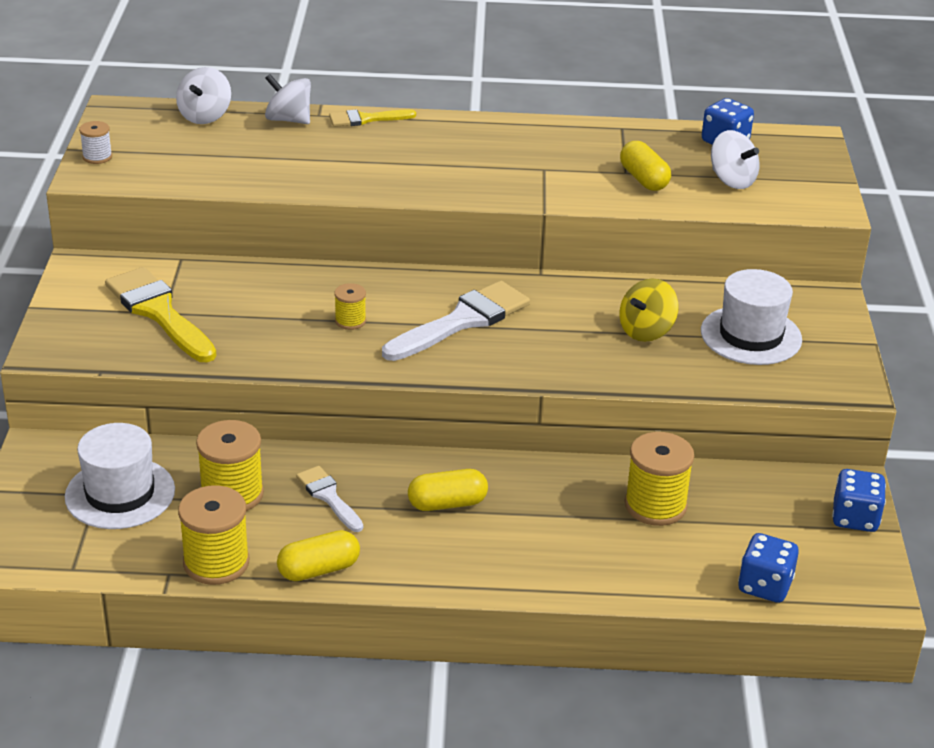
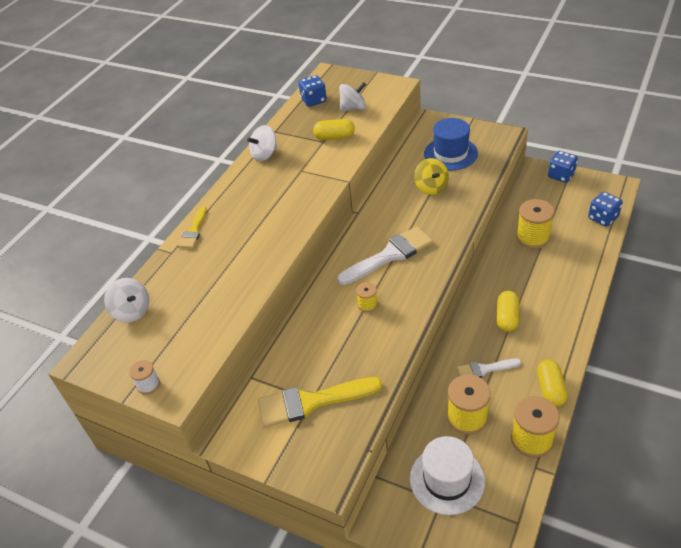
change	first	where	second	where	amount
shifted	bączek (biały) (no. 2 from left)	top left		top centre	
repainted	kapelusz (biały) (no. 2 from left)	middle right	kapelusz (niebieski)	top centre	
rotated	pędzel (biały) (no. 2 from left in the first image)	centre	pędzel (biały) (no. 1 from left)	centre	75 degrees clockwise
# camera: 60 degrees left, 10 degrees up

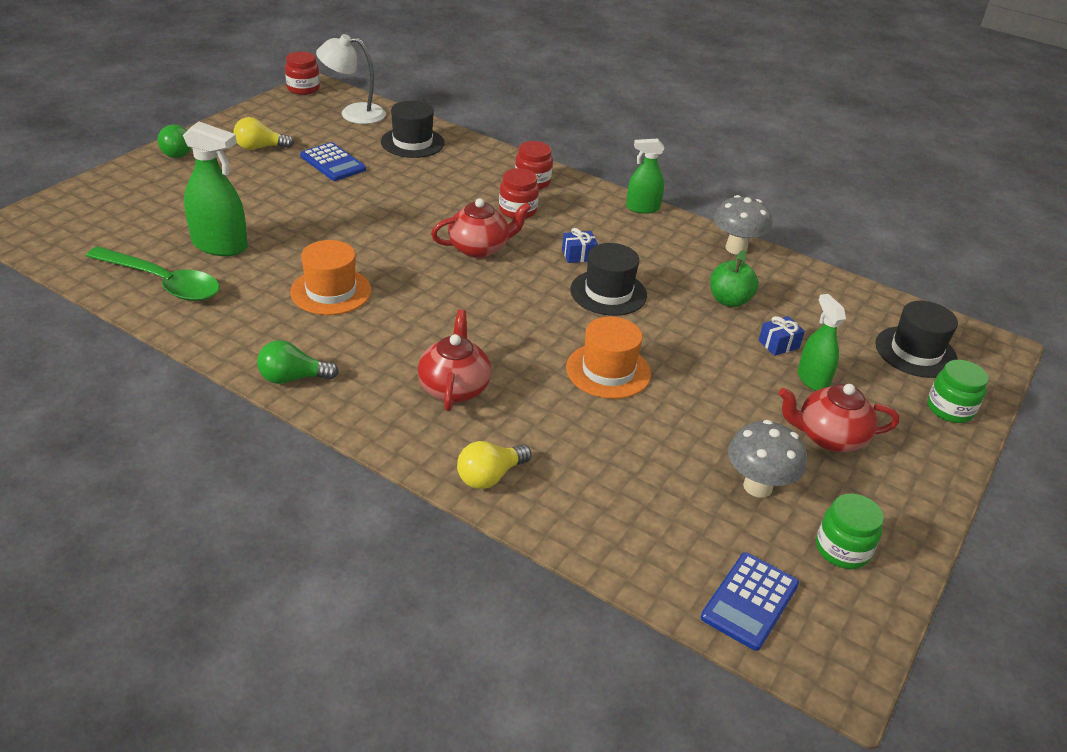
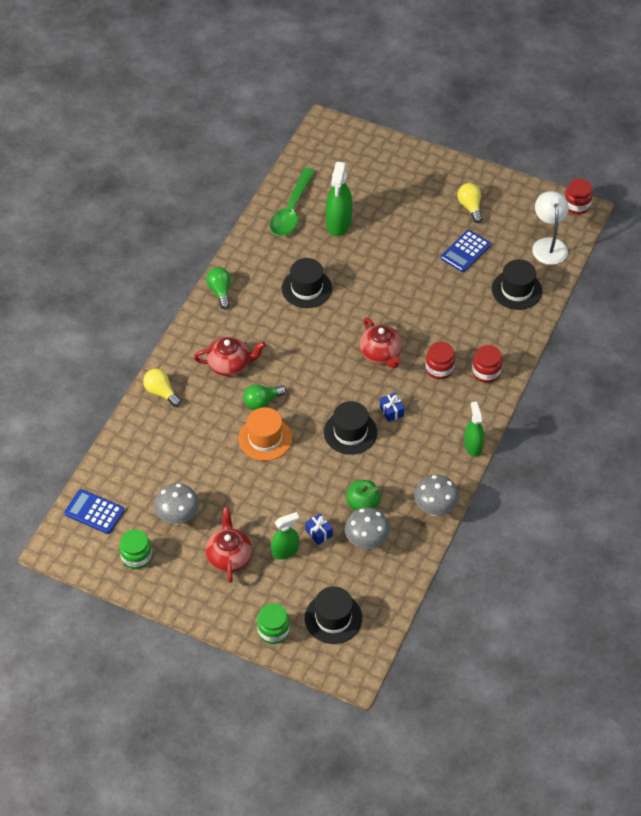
change	first	where	second	where	amount
new			grzyb (szary) (no. 2 from left)	centre	
shifted	żarówka (zielony) (no. 1 from left in the first image)	top left	żarówka (zielony) (no. 2 from left)	centre	
repainted	kapelusz (pomarańczowy) (no. 1 from left)	middle left	kapelusz (czarny) (no. 1 from left)	centre	
# camera: 85 degrees right, 15 degrees up

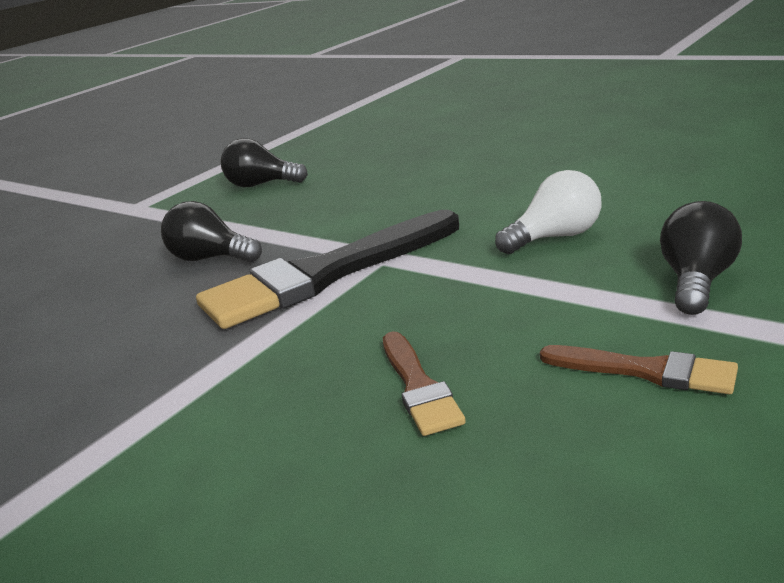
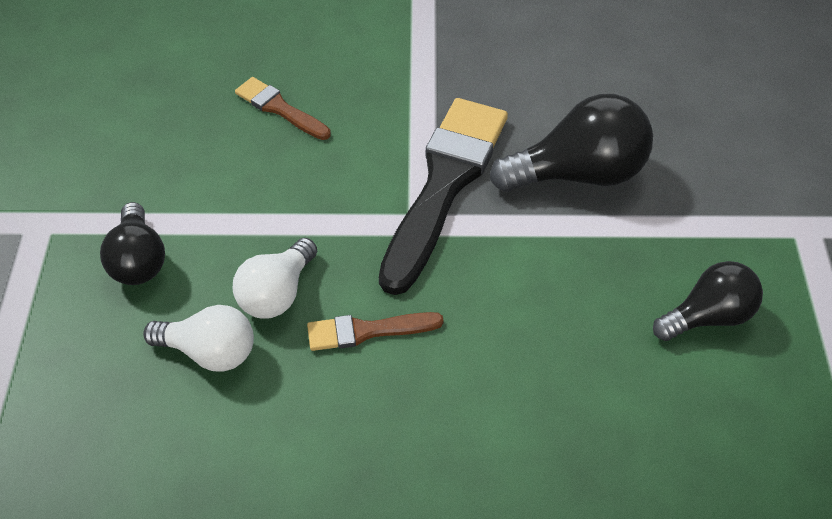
change	first	where	second	where	amount
new			żarówka (biały) (no. 1 from left)	middle left	
shifted	pędzel (brązowy) (no. 2 from left)	middle right		centre	
scaled	żarówka (czarny) (no. 1 from left in the first image)	middle left	żarówka (czarny) (no. 2 from left)	top right	x1.56
# camera: 140 degrees right, 25 degrees up

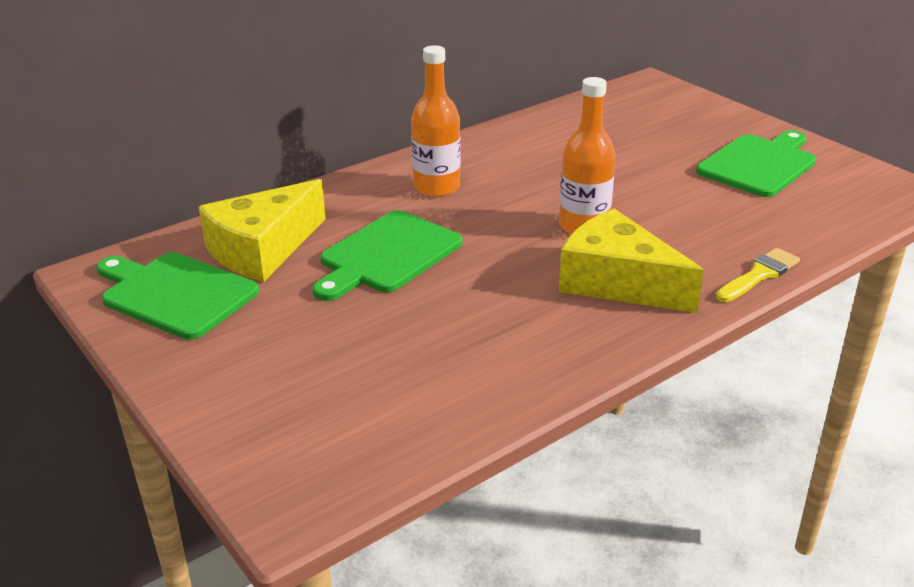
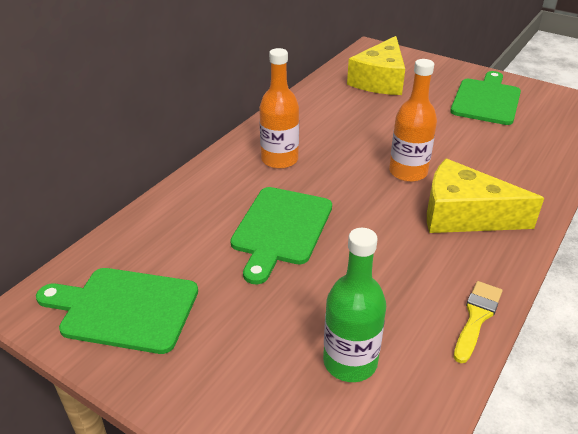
change	first	where	second	where	amount
new			butelka (zielony)	bottom centre	
shifted	ser (żółty) (no. 1 from left)	middle left		top centre	
shifted	pędzel (żółty)	middle right		bottom right	
# camera: 20 degrees left, 5 degrees up

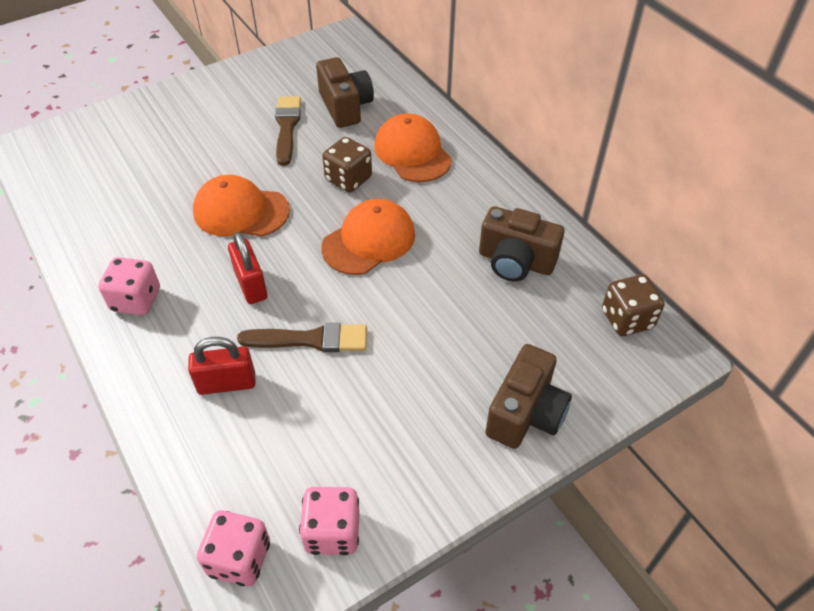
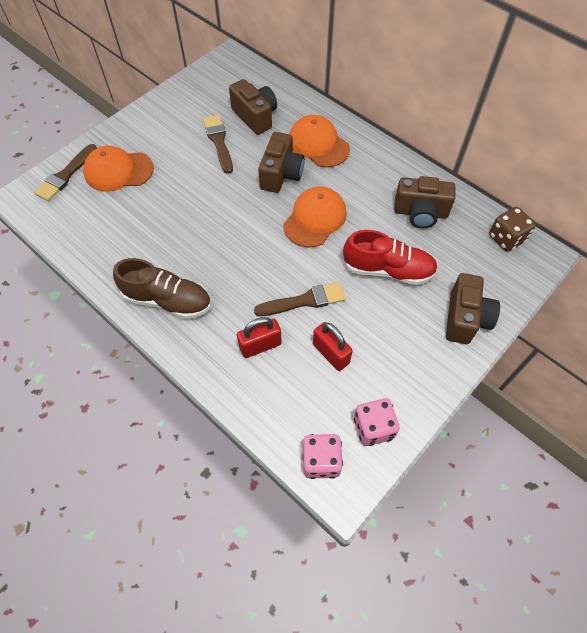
change	first	where	second	where	amount
new			pędzel (brązowy) (no. 1 from left)	top left	
new			but (czerwony)	centre	
shifted	czapka (pomarańczowy) (no. 1 from left)	middle left		top left	
shifted	kłódka (czerwony) (no. 2 from left)	middle left		centre	
swapped	kostka do gry (różowy) (no. 1 from left)	middle left	but (brązowy)	middle left	
swapped	kostka do gry (brązowy) (no. 1 from left)	top centre	aparat fotograficzny (brązowy) (no. 2 from left)	top centre	
# camera: 15 degrees left, 10 degrees up

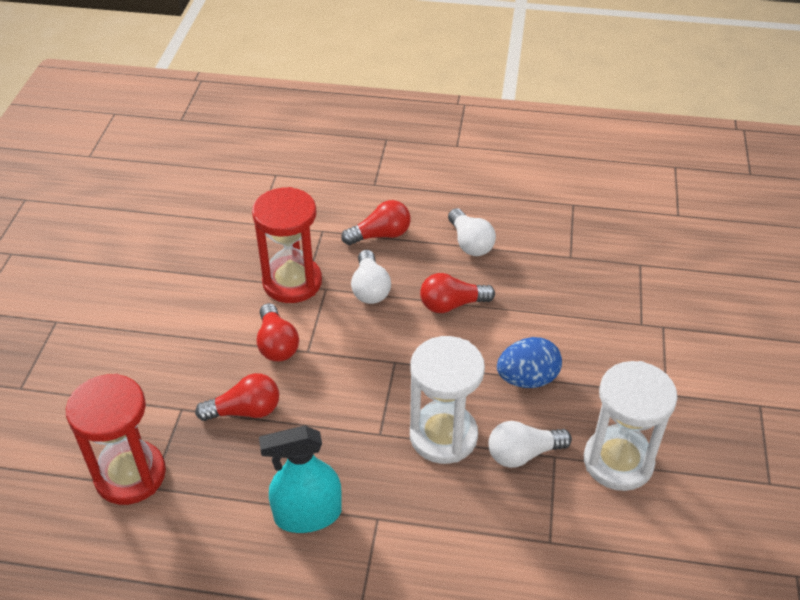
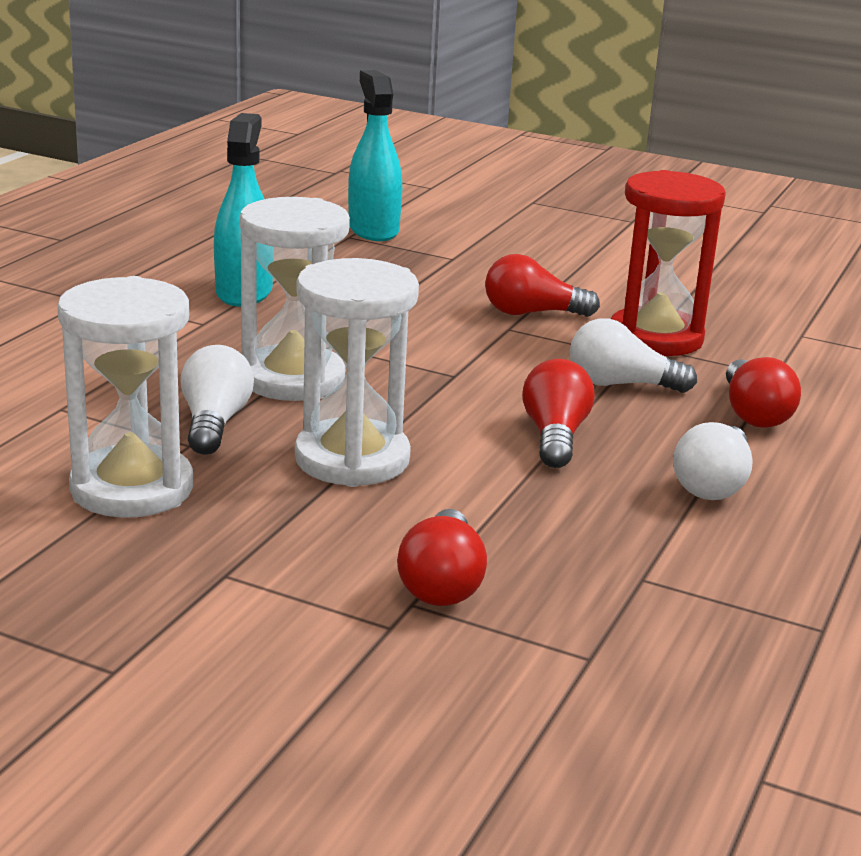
change	first	where	second	where	amount
shifted	żarówka (czerwony) (no. 1 from left)	middle left		centre	
swapped	klepsydra (czerwony) (no. 1 from left)	bottom left	spryskiwacz (turkusowy) (no. 2 from left)	top centre	
swapped	jajko (niebieski)	centre	klepsydra (biały) (no. 3 from left)	centre	
rotated	żarówka (biały) (no. 2 from left in the first image)	centre	żarówka (biały) (no. 3 from left)	middle right	60 degrees counterclockwise
# camera: 105 degrees right, 20 degrees down

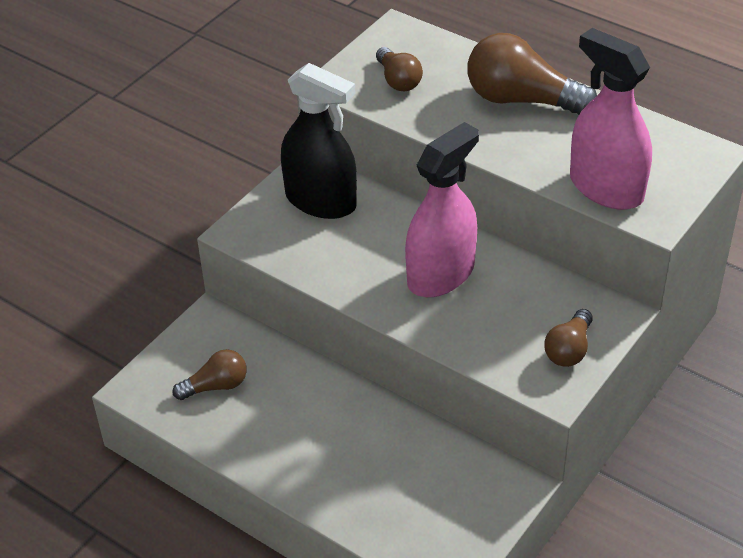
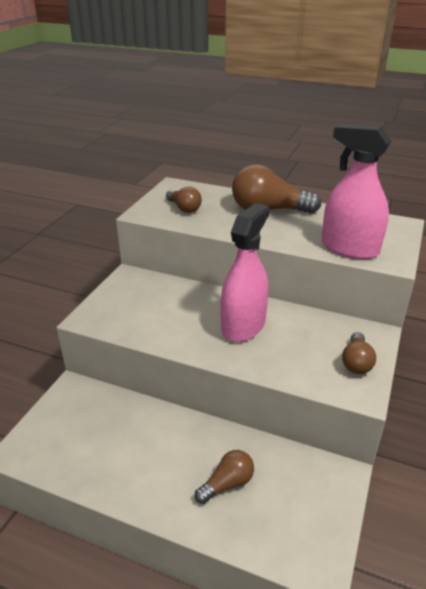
change	first	where	second	where	amount
gone	spryskiwacz (czarny)	top centre			
shifted	żarówka (brązowy) (no. 1 from left in the first image)	bottom left	żarówka (brązowy) (no. 2 from left)	bottom centre	
# camera: 15 degrees left, 10 degrees down

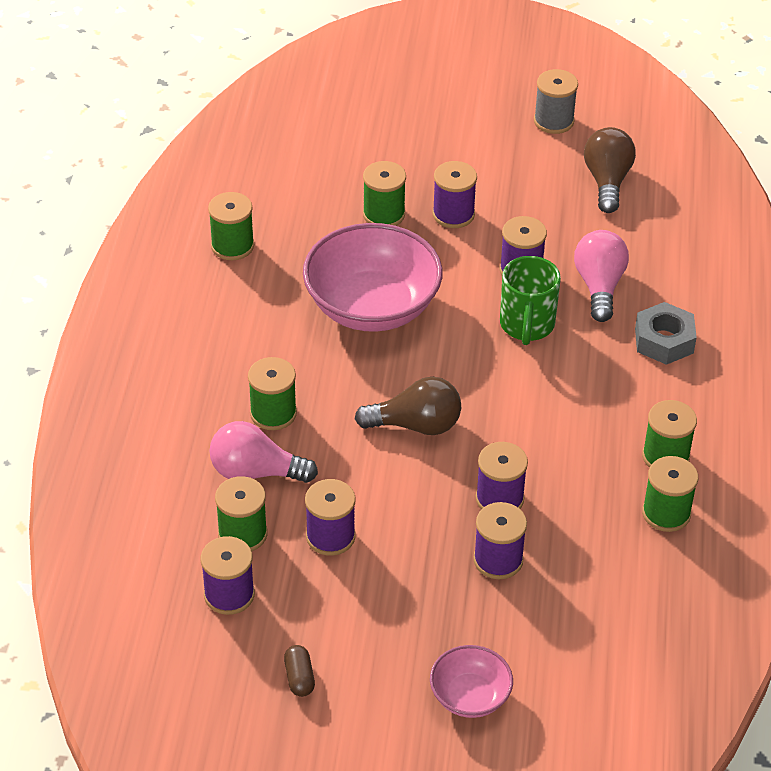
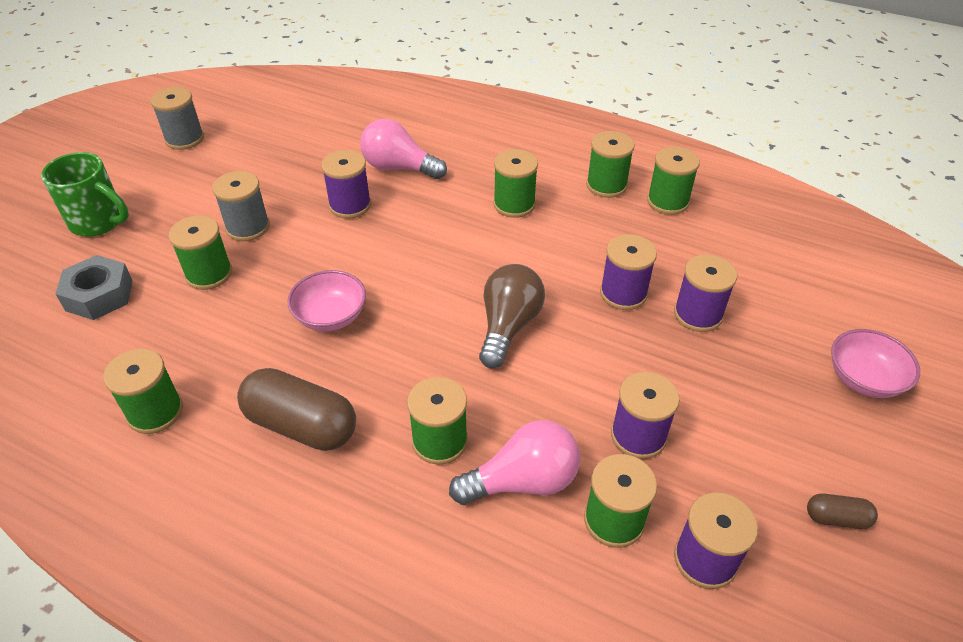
change	first	where	second	where	amount
gone	żarówka (brązowy) (no. 2 from left)	top right			
new			kapsułka (brązowy) (no. 1 from left)	middle left	
new			szpulka (zielony) (no. 4 from left)	top centre	
shifted	kubek (zielony)	middle right		top left	
shifted	nakrętka (szary)	middle right		middle left	
repainted	szpulka (fioletowy) (no. 3 from left)	top centre	szpulka (szary) (no. 2 from left)	top left	
rotated	żarówka (różowy) (no. 1 from left in the first image)	centre	żarówka (różowy) (no. 2 from left)	bottom centre	135 degrees counterclockwise
scaled	miska (różowy) (no. 1 from left)	centre		centre	x0.51
# camera: 70 degrees left, 0 degrees up

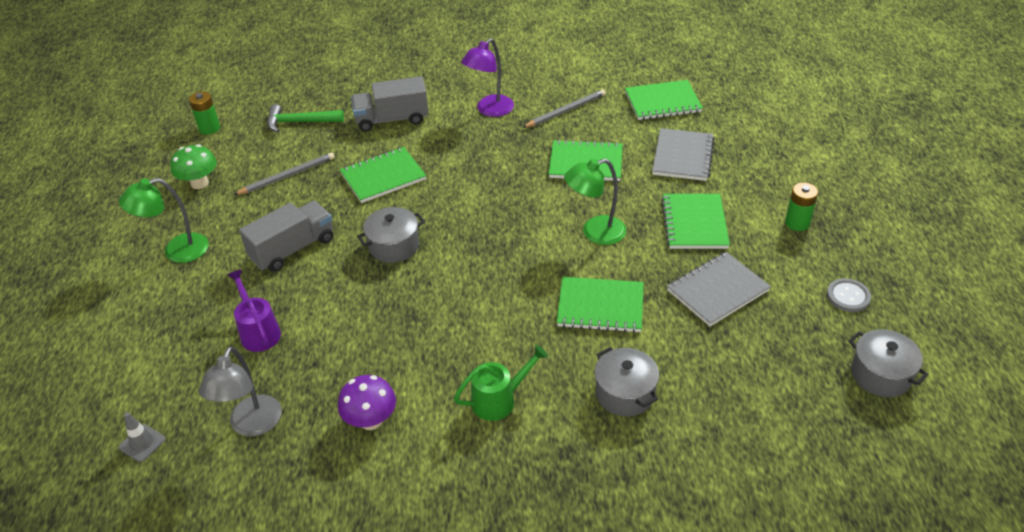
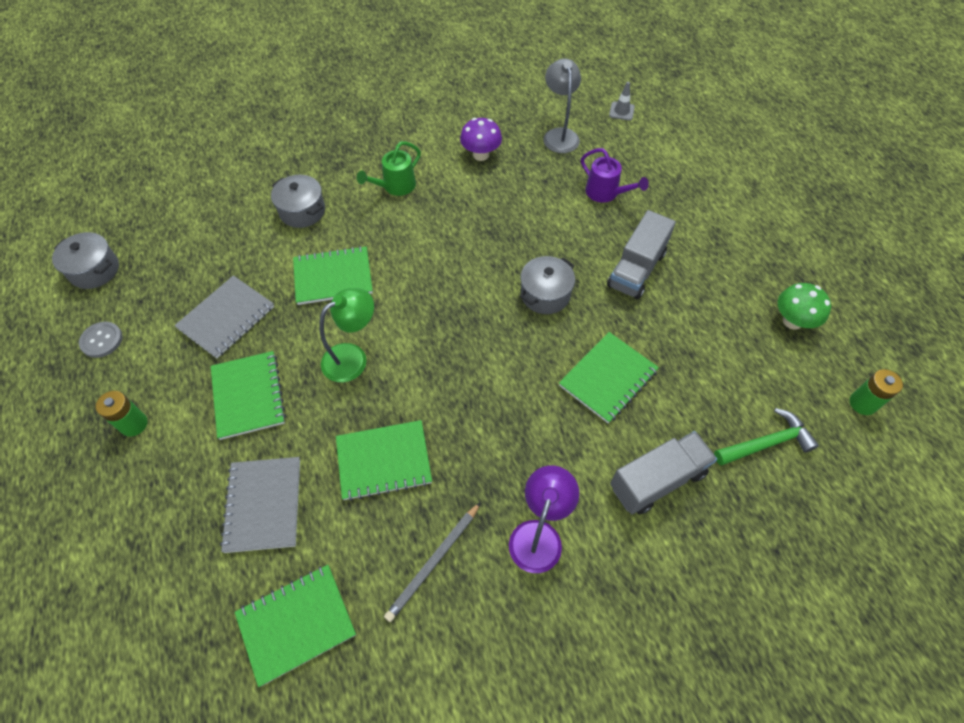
change	first	where	second	where	amount
gone	lampka (zielony) (no. 1 from left)	middle left			
gone	ołówek (szary) (no. 1 from left)	top left			
# camera: 160 degrees right, 15 degrees up

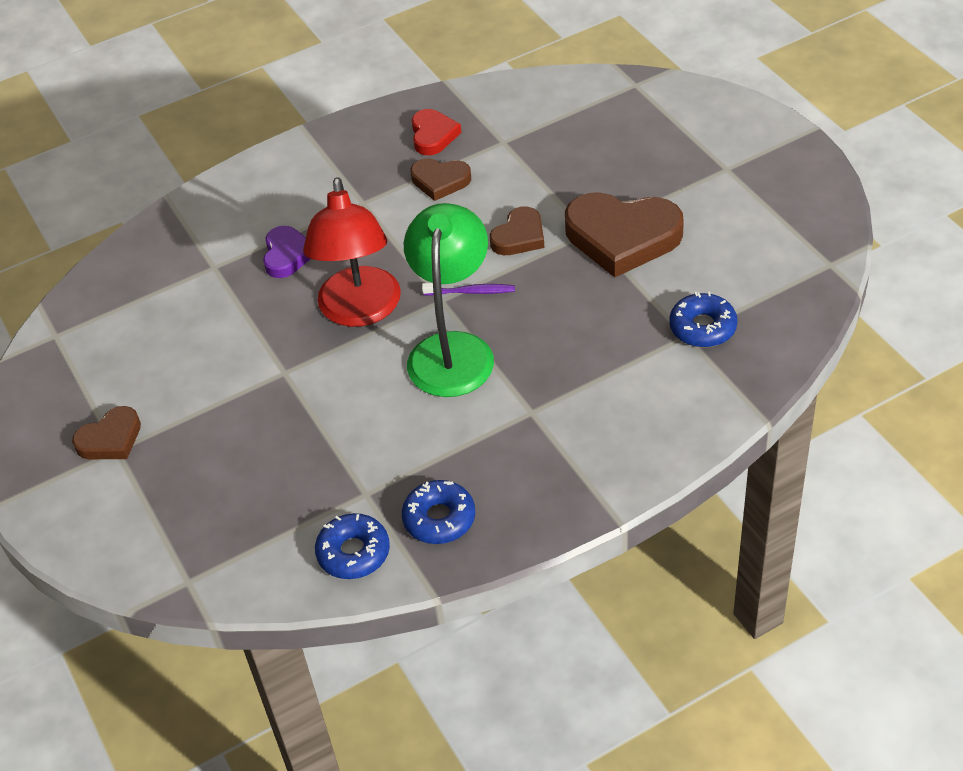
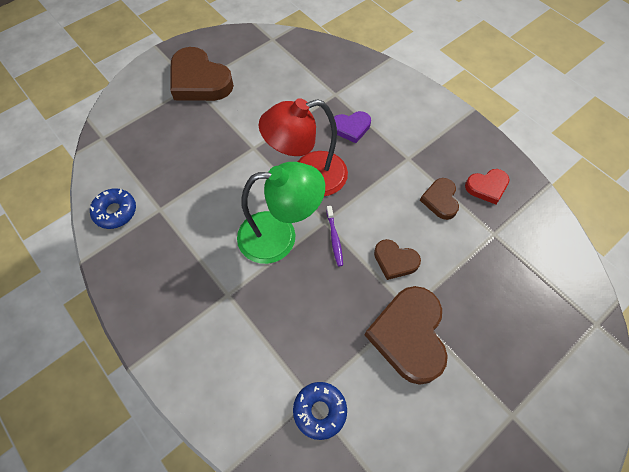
change	first	where	second	where	amount
gone	donut (niebieski) (no. 2 from left)	centre			
scaled	serce (brązowy) (no. 1 from left)	middle left		top left	x1.85
# camera: 75 degrees right, 15 degrees up

